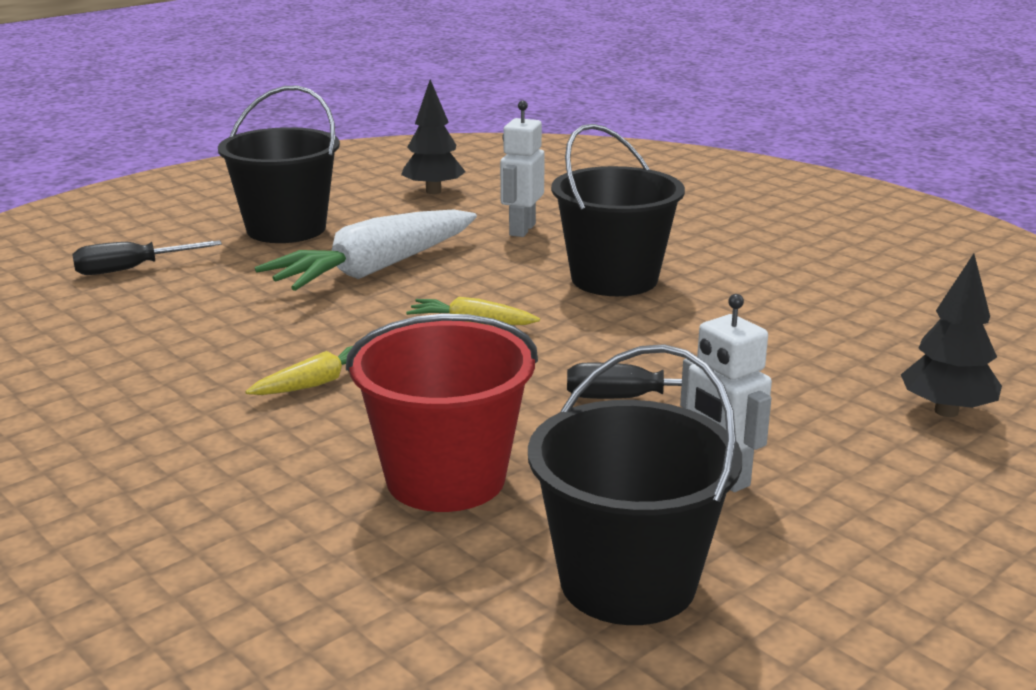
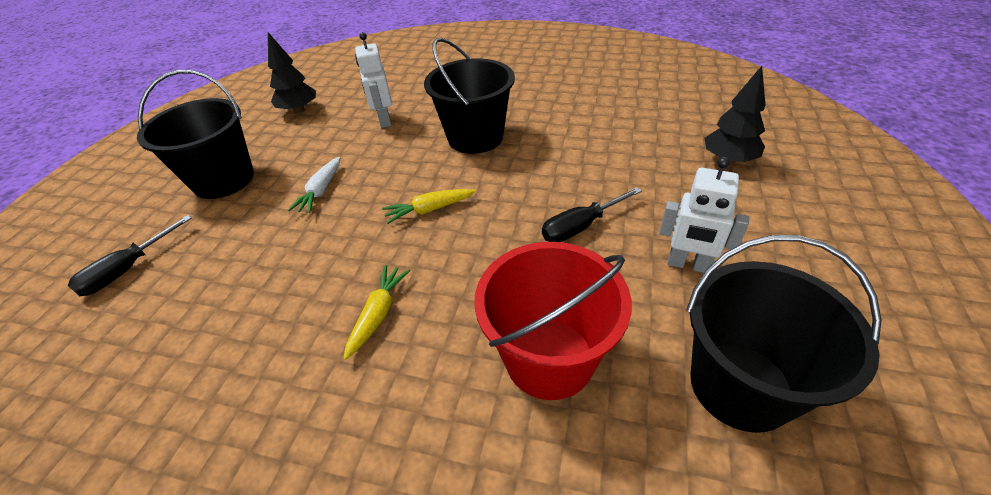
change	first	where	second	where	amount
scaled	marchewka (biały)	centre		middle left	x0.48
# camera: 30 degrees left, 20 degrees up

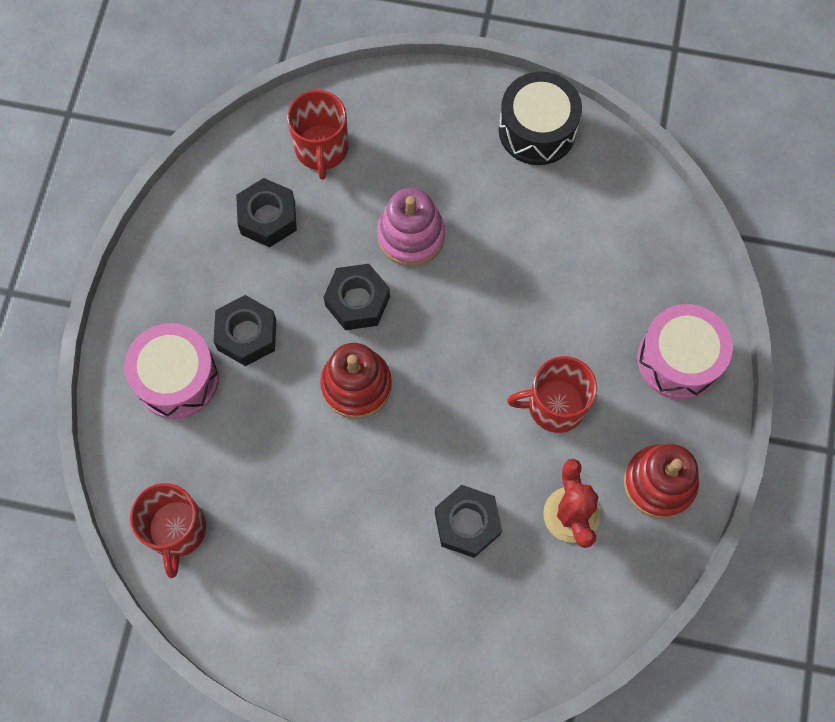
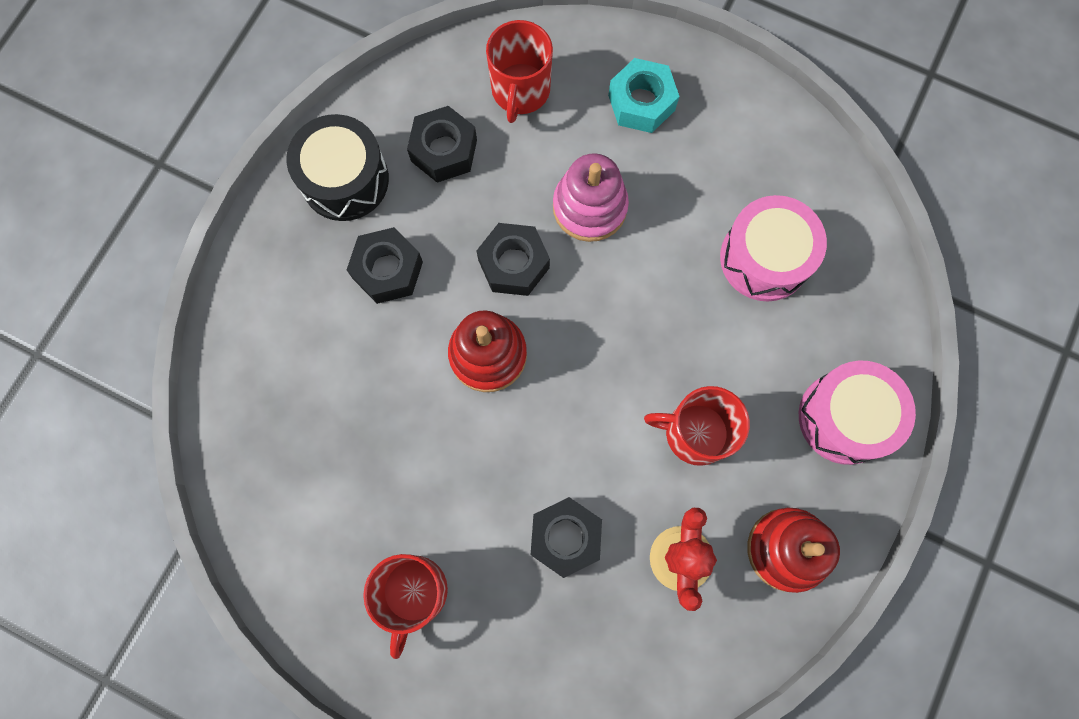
change	first	where	second	where	amount
new			nakrętka (turkusowy)	top centre	
shifted	bęben (różowy) (no. 1 from left)	middle left		middle right	
shifted	kubek (czerwony) (no. 1 from left)	bottom left		bottom centre	
shifted	bęben (czarny)	top centre		top left	
# camera: 15 degrees right, 5 degrees up

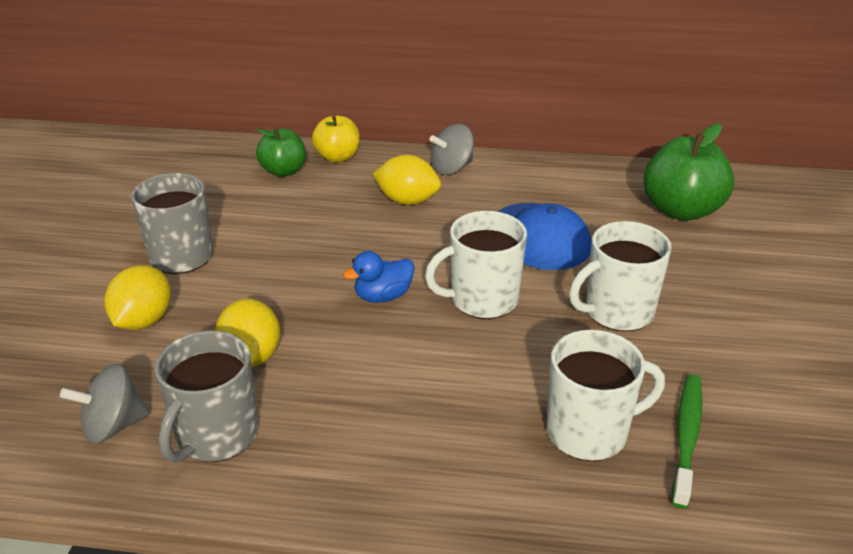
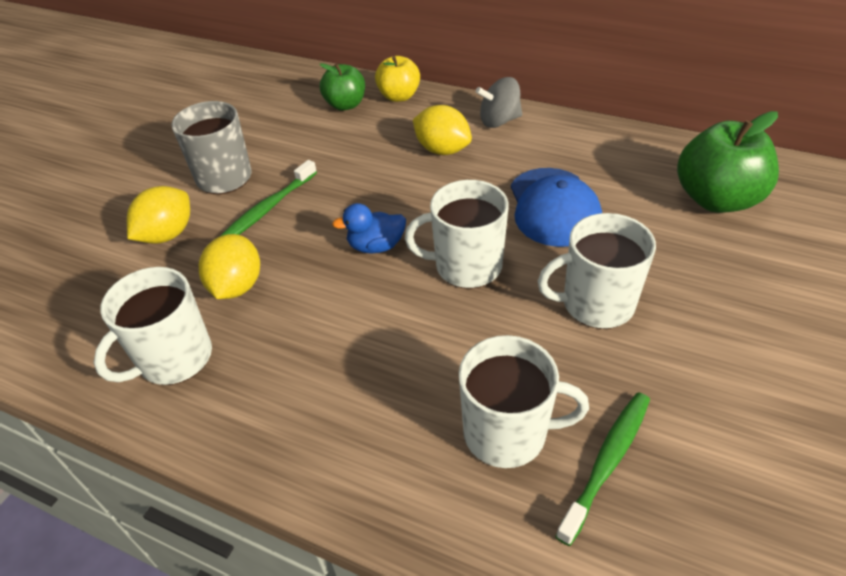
change	first	where	second	where	amount
gone	bączek (szary) (no. 1 from left)	bottom left			
new			szczoteczka do zębów (zielony) (no. 1 from left)	middle left	
repainted	kubek (szary) (no. 2 from left)	bottom left	kubek (biały) (no. 1 from left)	middle left	
# camera: 20 degrees right, 10 degrees up

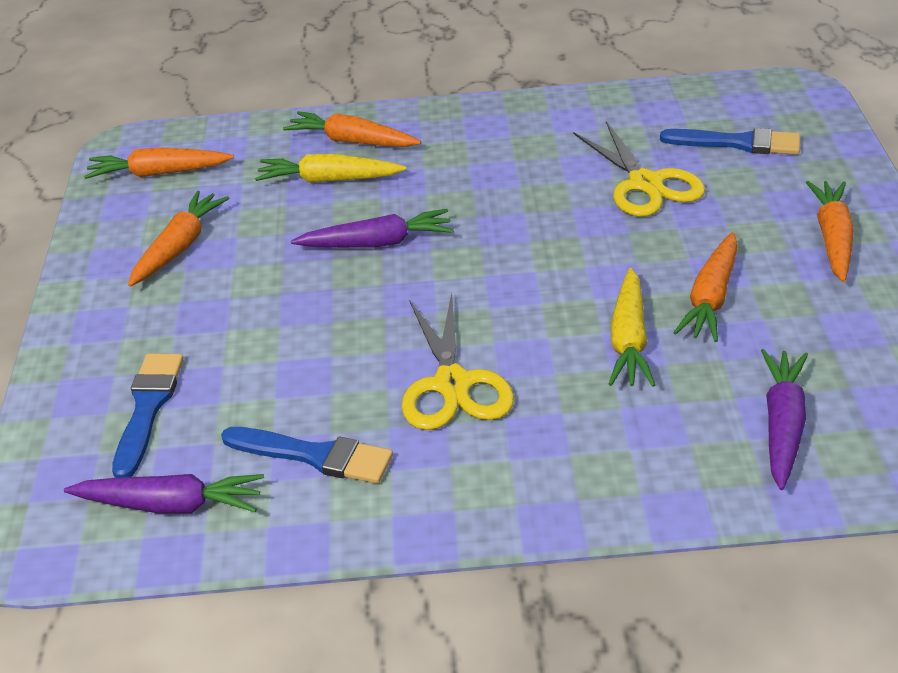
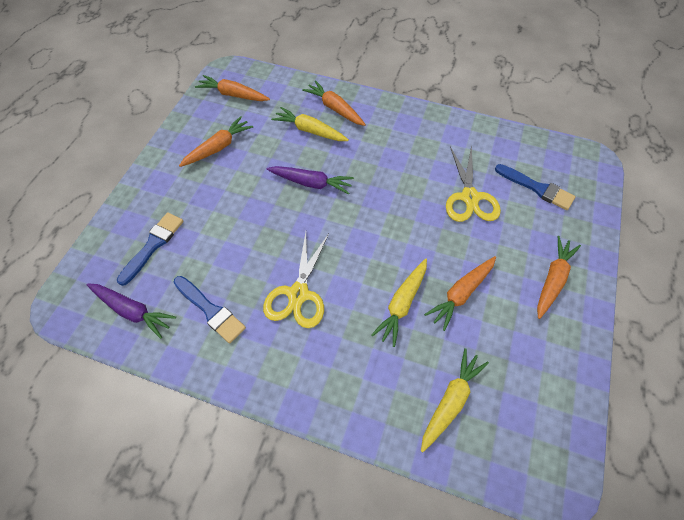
change	first	where	second	where	amount
repainted	marchewka (fioletowy) (no. 3 from left)	middle right	marchewka (żółty) (no. 3 from left)	bottom centre	
# camera: 20 degrees right, 20 degrees up

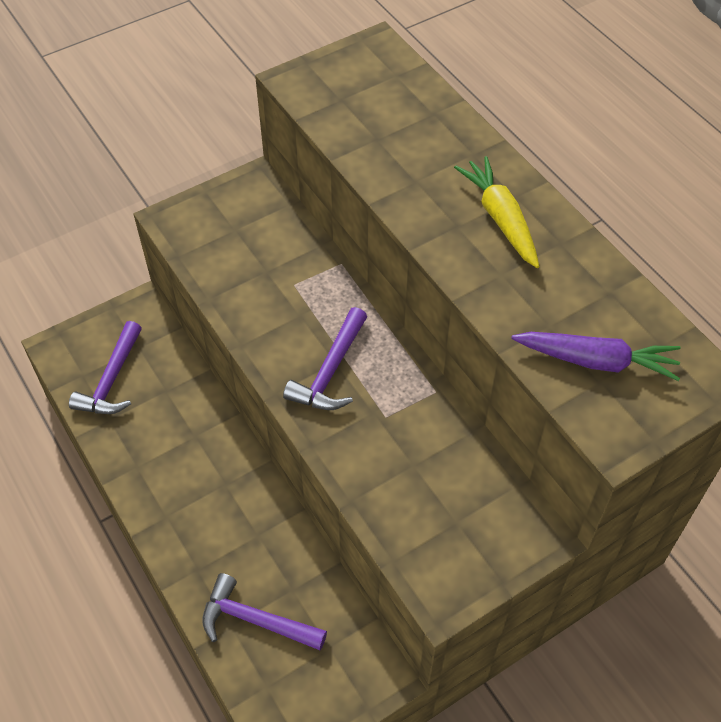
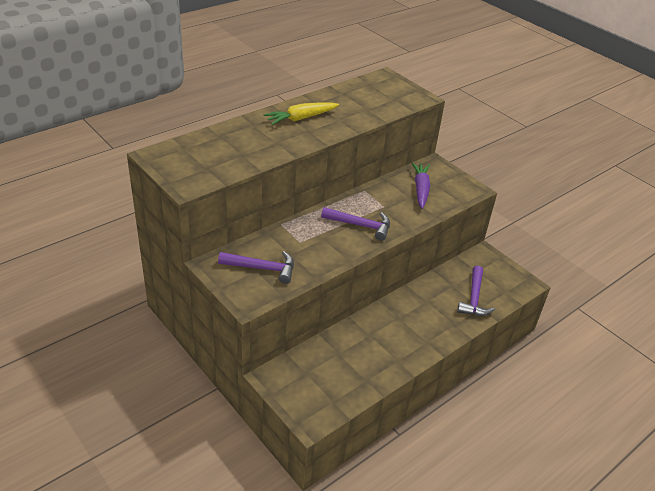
change	first	where	second	where	amount
shifted	młotek (fioletowy) (no. 1 from left)	middle left		centre	
shifted	marchewka (fioletowy)	middle right		centre	
# camera: 100 degrees left, 15 degrees down

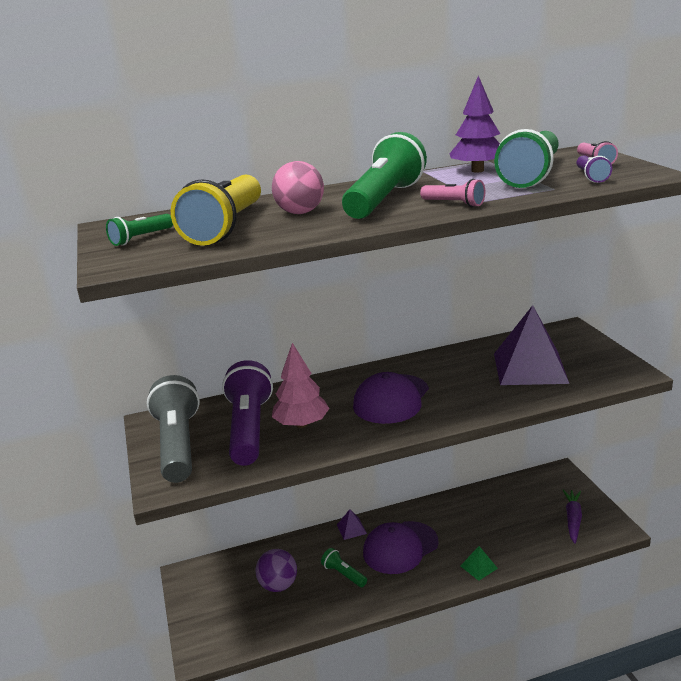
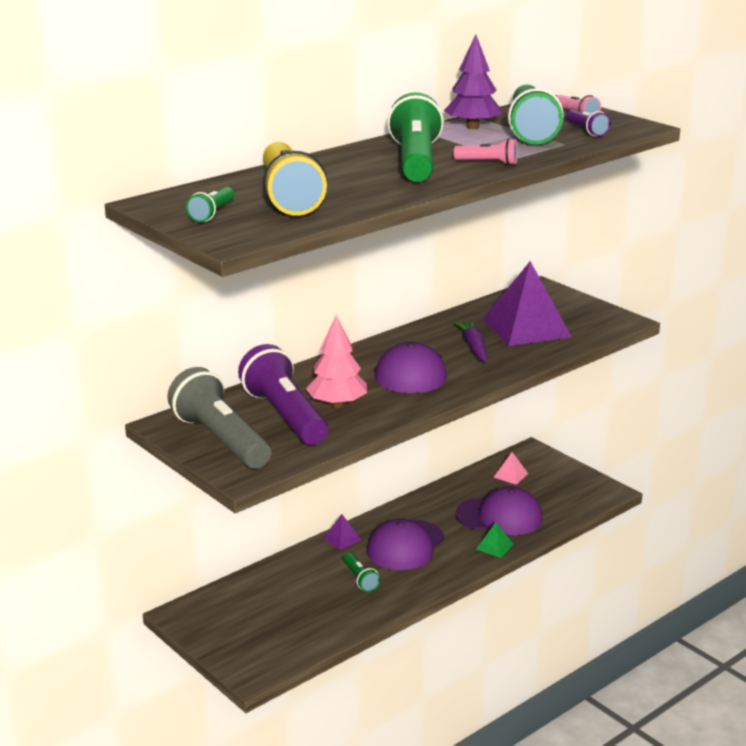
change	first	where	second	where	amount
gone	piłka (fioletowy)	bottom centre			
gone	piłka (różowy)	top centre			
new			czapka (fioletowy) (no. 3 from left)	bottom right	
new			piramida (różowy)	middle right	
shifted	marchewka (fioletowy)	bottom right		centre	
rotated	latarka (zielony) (no. 2 from left)	bottom centre		bottom centre	135 degrees counterclockwise
# camera: 25 degrees left, 0 degrees up

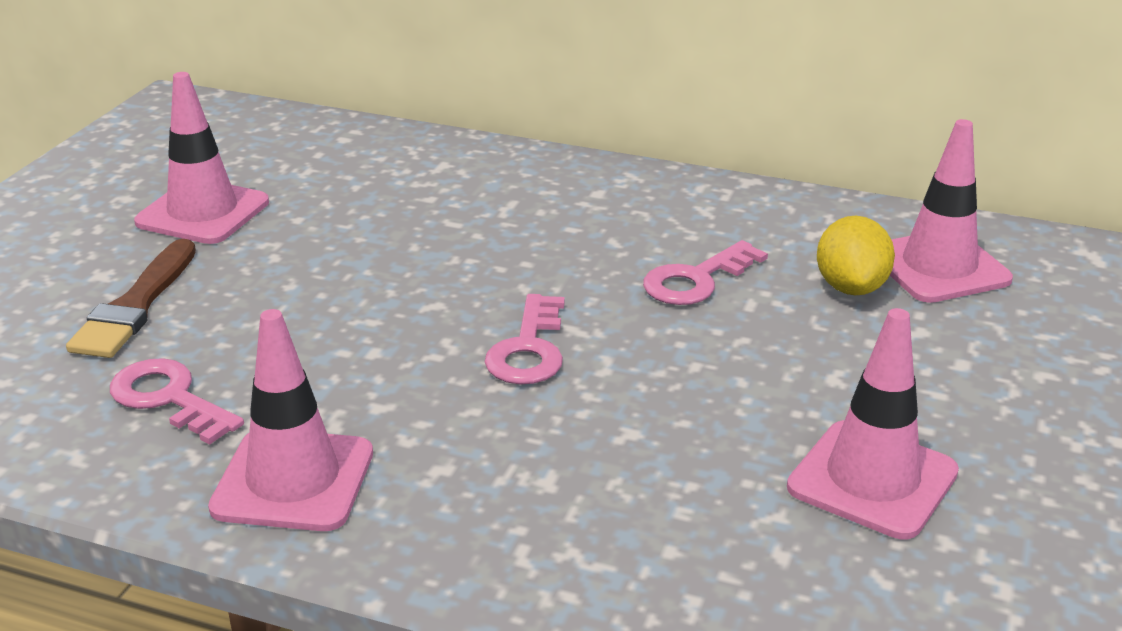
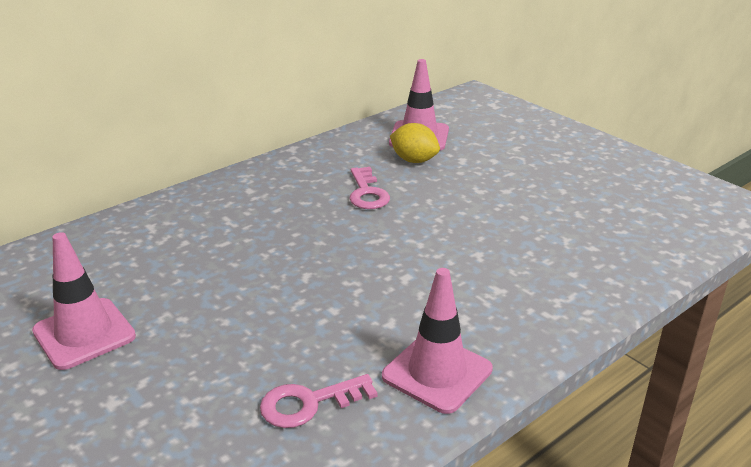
change	first	where	second	where	amount
gone	pędzel (brązowy)	middle left			
gone	klucz (różowy) (no. 2 from left)	centre			
gone	pachołek (różowy) (no. 3 from left)	bottom right			
# camera: 60 degrees left, 0 degrees up

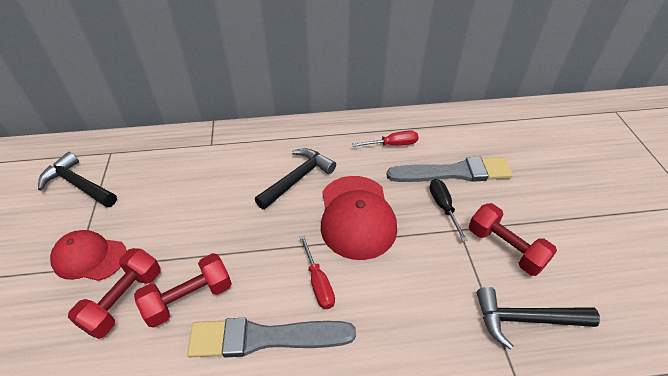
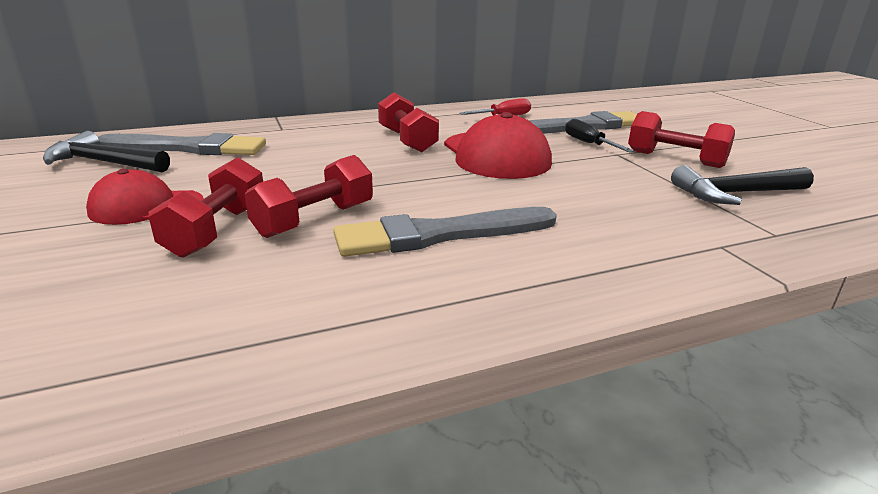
change	first	where	second	where	amount
gone	śrubokręt (czerwony) (no. 1 from left)	bottom centre			
new			pędzel (szary) (no. 1 from left)	top left	
swapped	młotek (czarny) (no. 2 from left)	centre	hantel (czerwony) (no. 3 from left)	top centre	
# camera: 15 degrees left, 20 degrees down

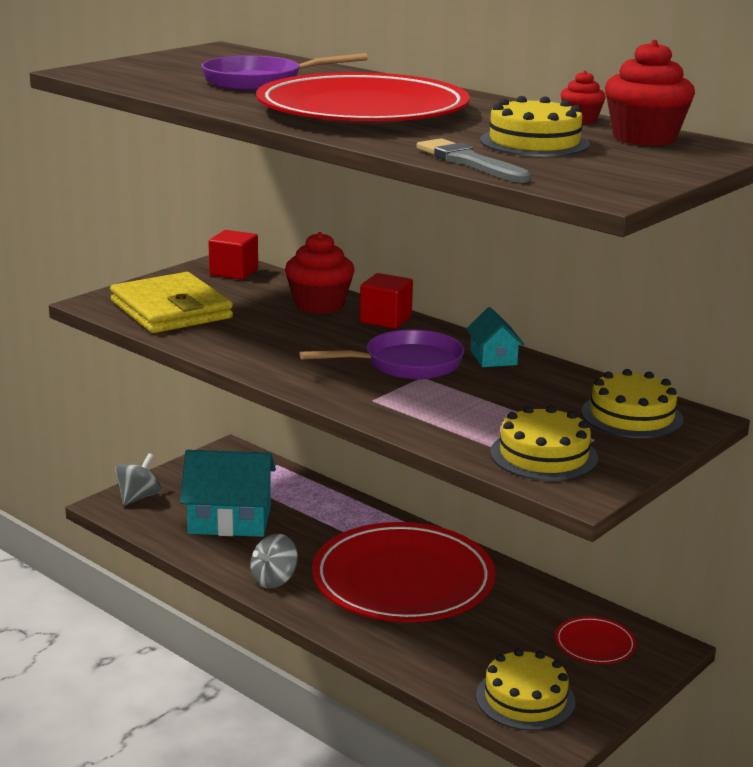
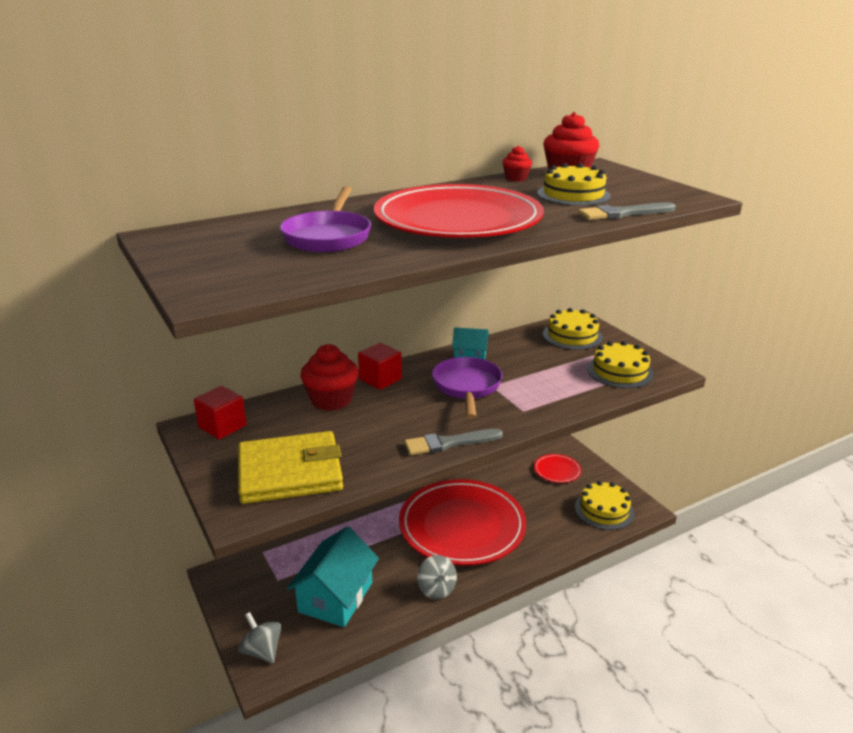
change	first	where	second	where	amount
new			pędzel (szary) (no. 1 from left)	centre	
# camera: 70 degrees left, 5 degrees up

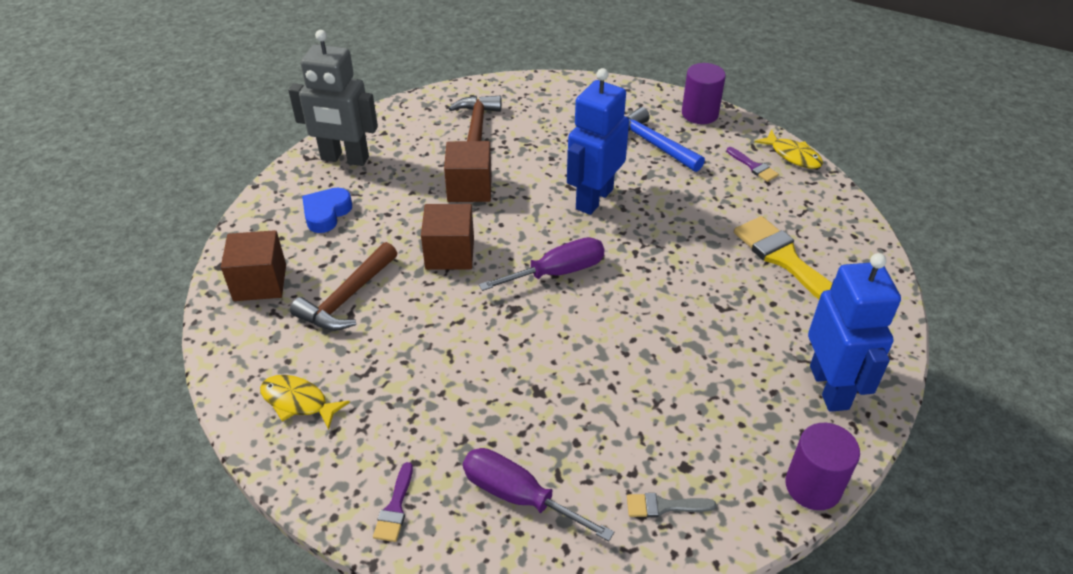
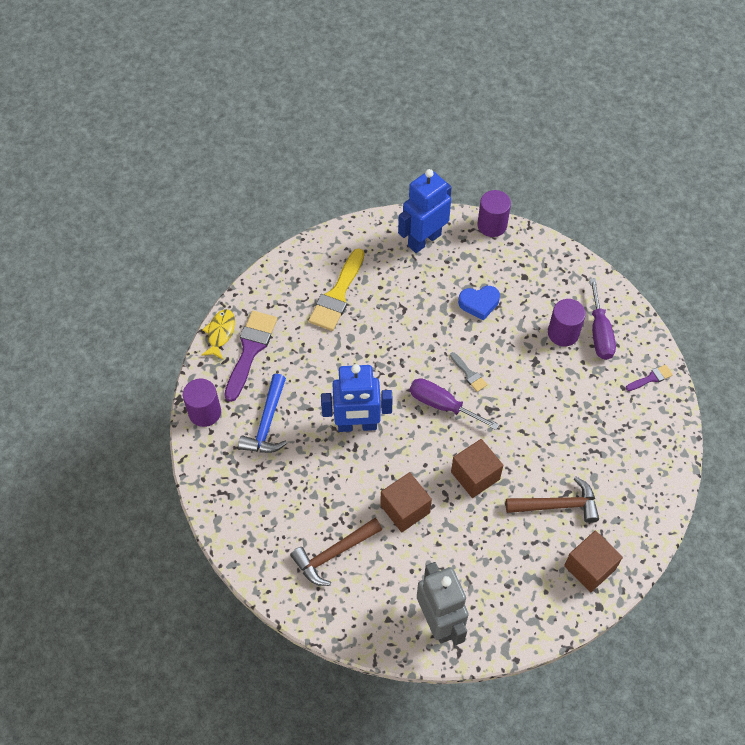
change	first	where	second	where	amount
gone	ryba (żółty) (no. 1 from left)	bottom left			
new			walec (fioletowy) (no. 3 from left)	middle right	
shifted	serce (niebieski)	middle left		centre	
shifted	pędzel (szary)	bottom centre		centre	
scaled	pędzel (fioletowy) (no. 2 from left in the first image)	top right	pędzel (fioletowy) (no. 1 from left)	centre	x2.07
# camera: 125 degrees left, 15 degrees up

